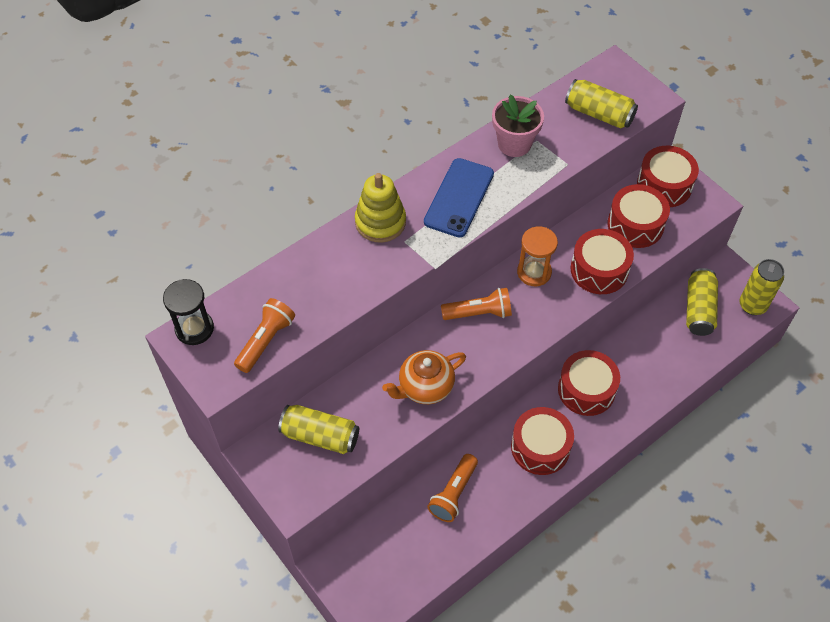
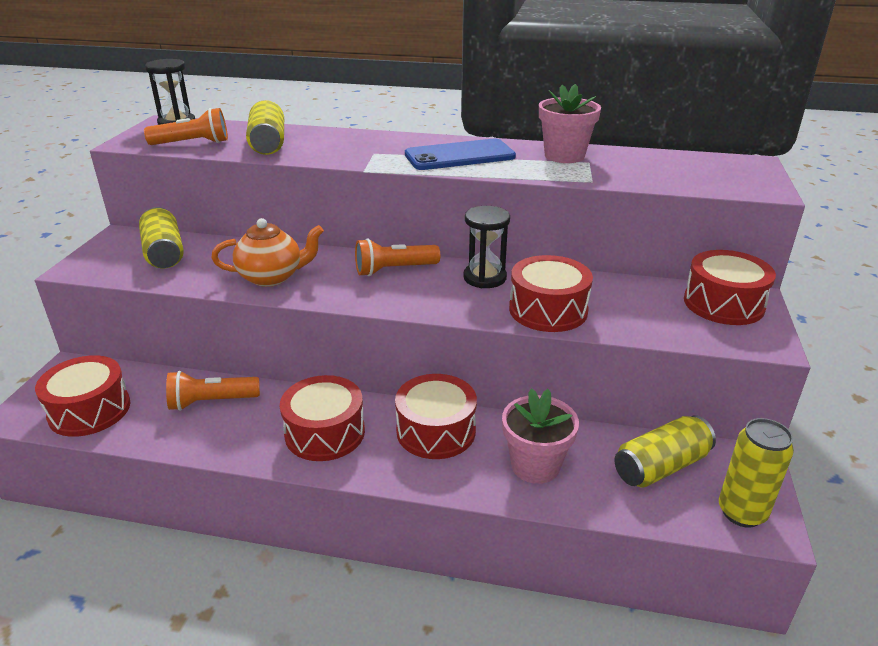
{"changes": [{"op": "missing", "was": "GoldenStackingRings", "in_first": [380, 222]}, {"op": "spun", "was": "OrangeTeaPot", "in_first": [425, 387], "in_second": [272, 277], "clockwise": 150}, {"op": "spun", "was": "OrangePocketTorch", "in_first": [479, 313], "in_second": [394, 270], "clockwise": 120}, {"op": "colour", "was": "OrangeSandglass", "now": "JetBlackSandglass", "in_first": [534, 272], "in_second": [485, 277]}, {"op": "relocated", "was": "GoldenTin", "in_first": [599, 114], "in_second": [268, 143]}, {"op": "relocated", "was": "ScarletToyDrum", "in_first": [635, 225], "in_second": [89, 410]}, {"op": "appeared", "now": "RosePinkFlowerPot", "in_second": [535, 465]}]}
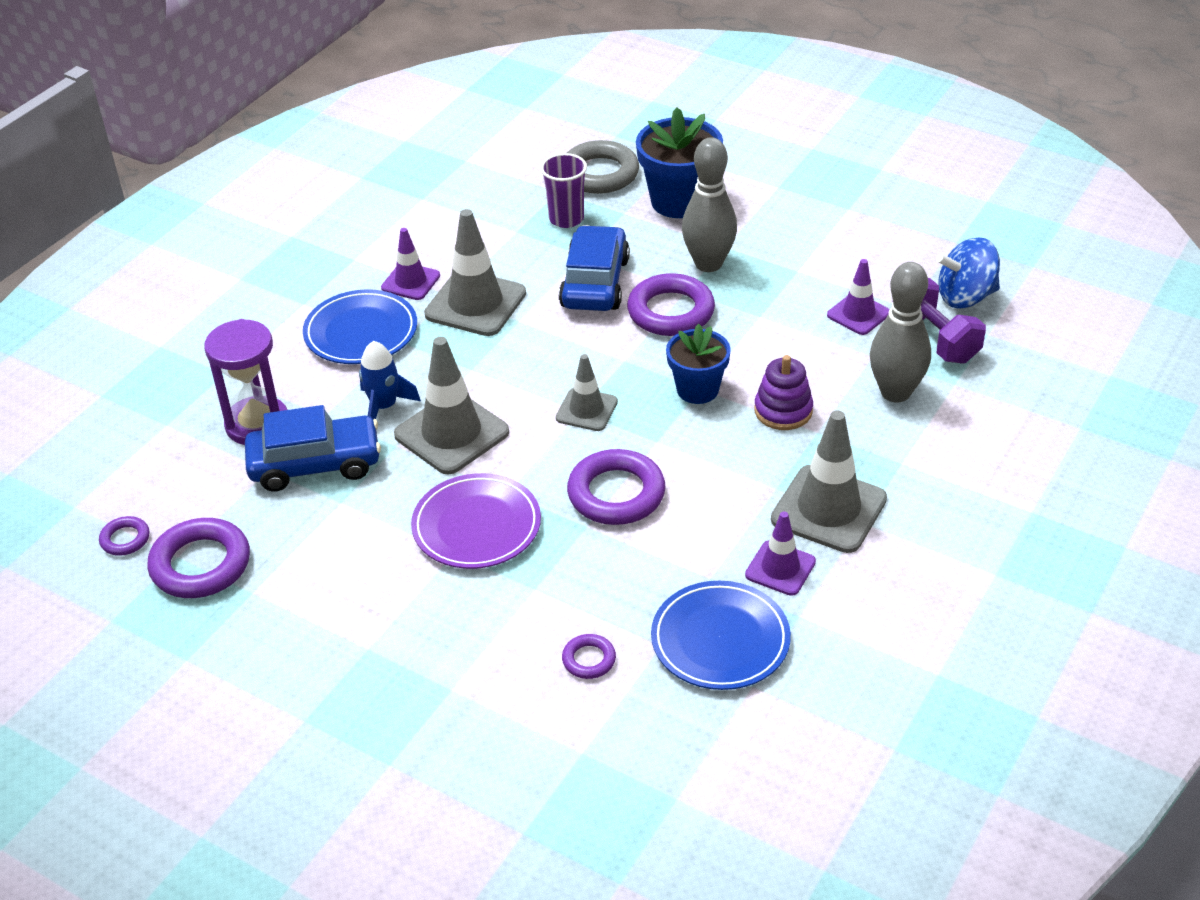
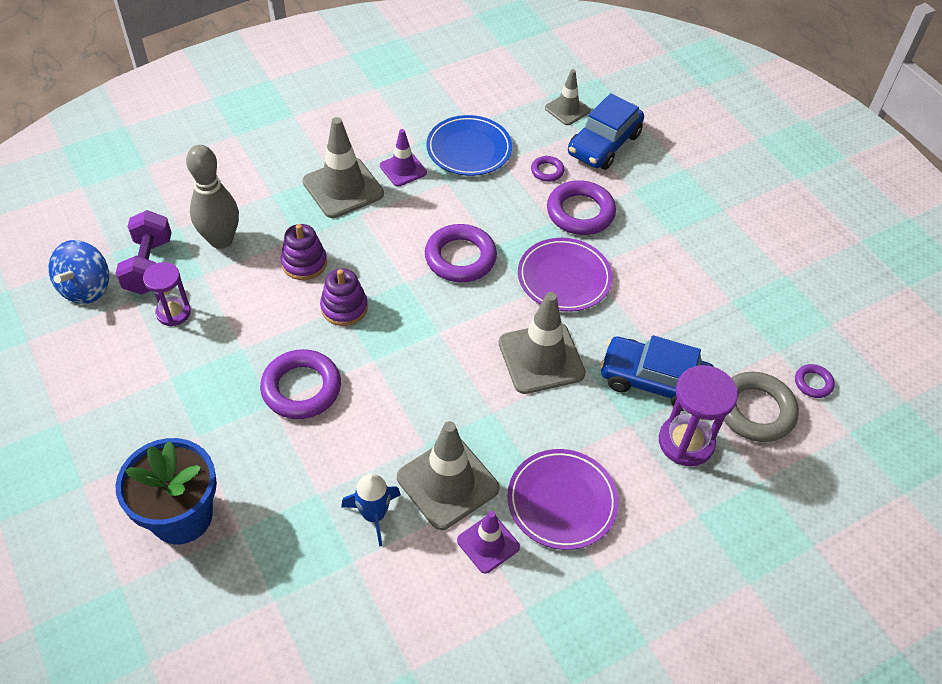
{"changes": [{"op": "relocated", "was": "RoyalPurpleTorus", "in_first": [201, 564], "in_second": [580, 212]}, {"op": "colour", "was": "RoyalBlueDinnerPlate", "now": "RoyalPurpleDinnerPlate", "in_first": [361, 332], "in_second": [562, 501]}, {"op": "relocated", "was": "RoyalBlueToyRocket", "in_first": [384, 407], "in_second": [374, 515]}, {"op": "missing", "was": "RoyalPurpleTumbler", "in_first": [566, 219]}, {"op": "relocated", "was": "GreyTrafficCone", "in_first": [586, 410], "in_second": [567, 109]}, {"op": "relocated", "was": "RoyalBlueAutomobile", "in_first": [594, 283], "in_second": [604, 144]}, {"op": "relocated", "was": "GreyTorus", "in_first": [599, 174], "in_second": [755, 410]}, {"op": "exchanged", "was": "RoyalBlueFlowerPot", "now": "RoyalPurpleStackingRings", "in_first": [697, 389], "in_second": [344, 308]}, {"op": "missing", "was": "GreySkittle", "in_first": [708, 264]}, {"op": "exchanged", "was": "RoyalPurpleTrafficCone", "now": "RoyalPurpleSandglass", "in_first": [858, 314], "in_second": [173, 313]}, {"op": "spun", "was": "RoyalBlueToyTop", "in_first": [965, 297], "in_second": [86, 288], "clockwise": 90}]}
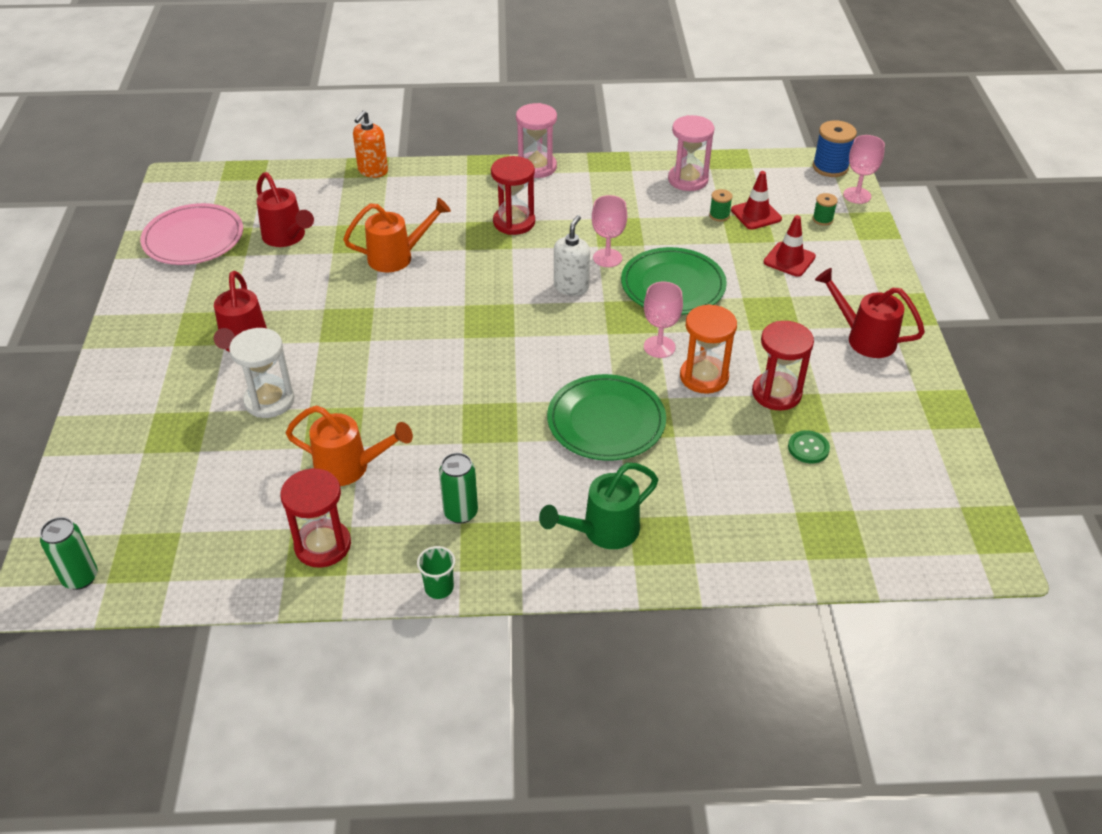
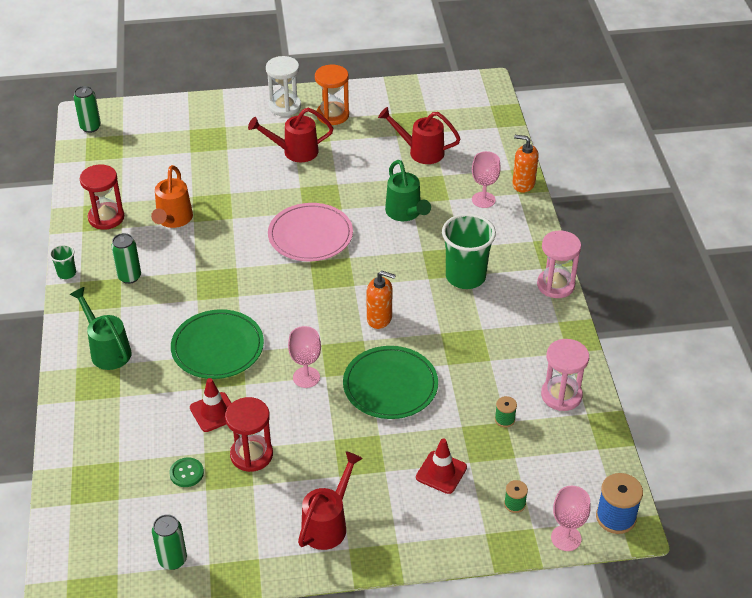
{"changes": [{"op": "relocated", "was": "RosePinkDinnerPlate", "in_first": [193, 238], "in_second": [310, 235]}, {"op": "relocated", "was": "WhiteSandglass", "in_first": [269, 400], "in_second": [284, 106]}, {"op": "spun", "was": "ScarletWateringCan", "in_first": [287, 237], "in_second": [421, 152], "clockwise": 60}, {"op": "colour", "was": "OrangeWateringCan", "now": "LeafGreenWateringCan", "in_first": [397, 257], "in_second": [405, 213]}, {"op": "exchanged", "was": "ScarletSandglass", "now": "LeafGreenTumbler", "in_first": [514, 222], "in_second": [465, 277]}, {"op": "colour", "was": "WhiteSoapPump", "now": "OrangeSoapPump", "in_first": [571, 287], "in_second": [379, 318]}, {"op": "relocated", "was": "RosePinkChalice", "in_first": [607, 258], "in_second": [483, 200]}, {"op": "relocated", "was": "OrangeSandglass", "in_first": [704, 377], "in_second": [332, 115]}, {"op": "relocated", "was": "ScarletTrafficCone", "in_first": [756, 214], "in_second": [214, 412]}, {"op": "appeared", "now": "LeafGreenTin", "in_second": [172, 560]}]}
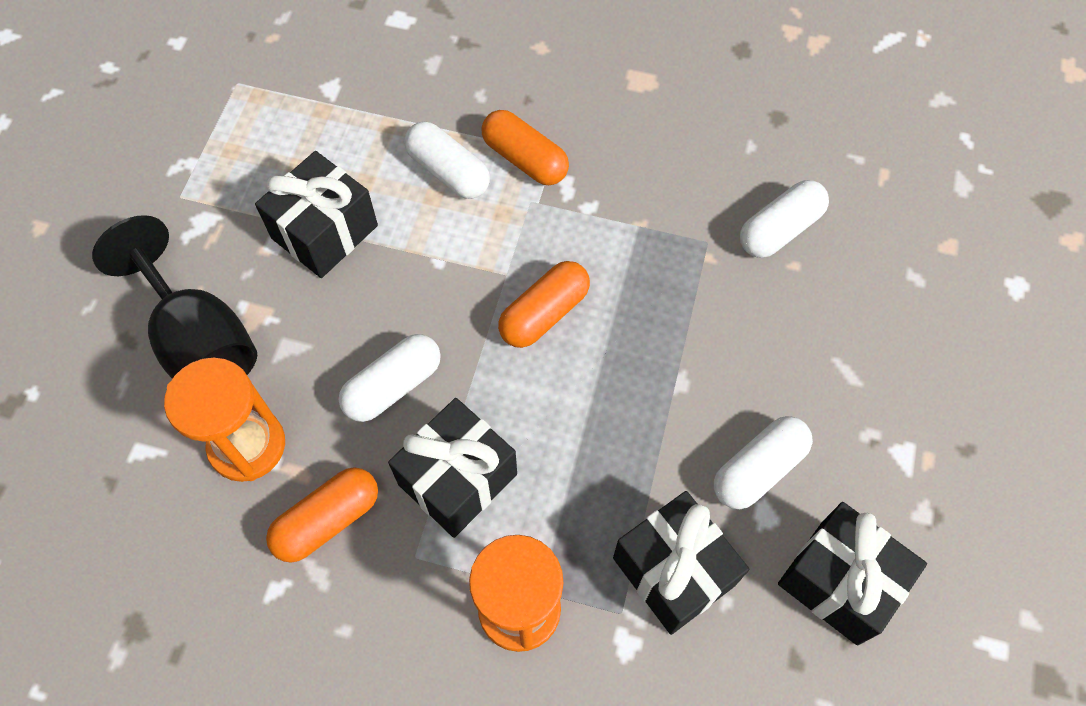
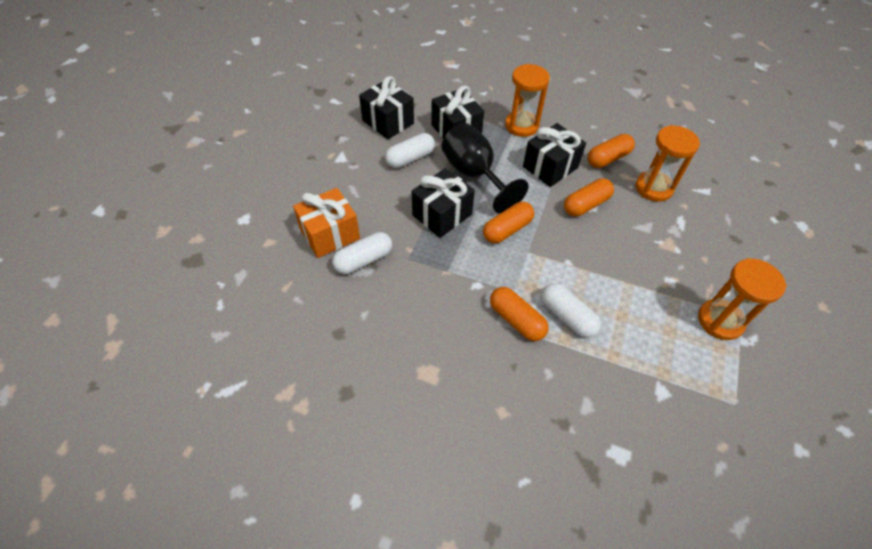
{"changes": [{"op": "relocated", "was": "JetBlackChalice", "in_first": [199, 341], "in_second": [474, 174]}, {"op": "relocated", "was": "JetBlackPresent", "in_first": [324, 232], "in_second": [442, 215]}, {"op": "colour", "was": "WhiteCapsule", "now": "OrangeCapsule", "in_first": [393, 386], "in_second": [586, 205]}, {"op": "appeared", "now": "OrangePresent", "in_second": [330, 234]}, {"op": "appeared", "now": "OrangeSandglass", "in_second": [720, 321]}]}
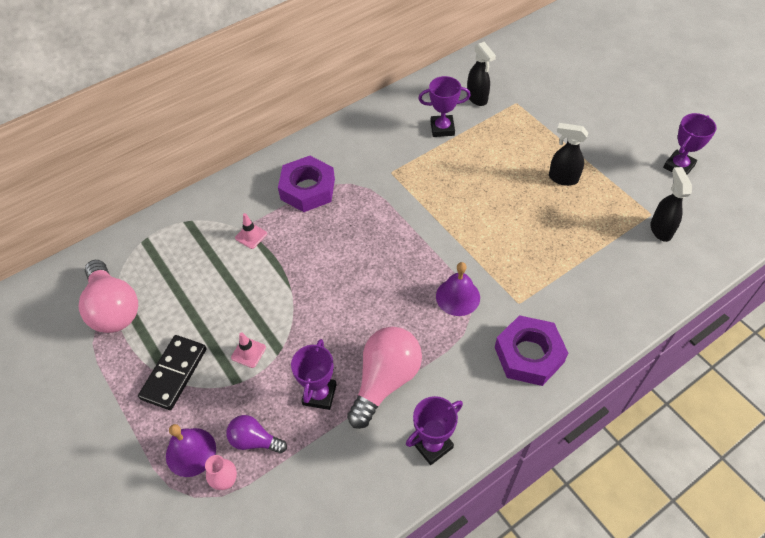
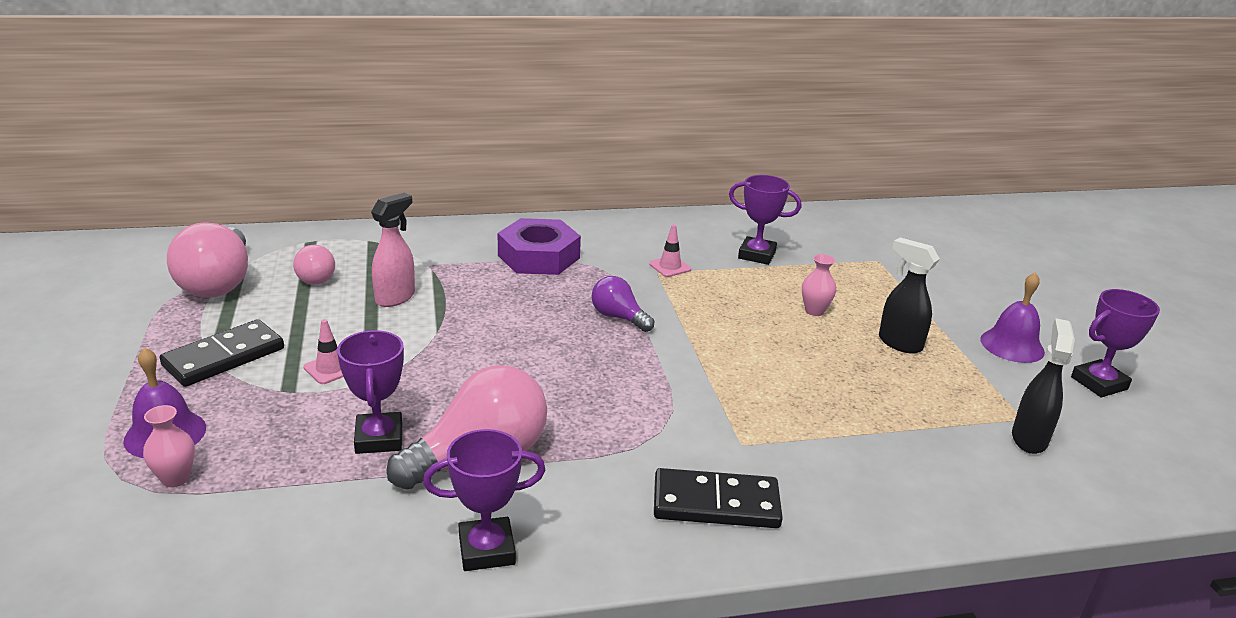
{"changes": [{"op": "relocated", "was": "RoyalPurpleBulb", "in_first": [254, 440], "in_second": [618, 317]}, {"op": "relocated", "was": "RosePinkTrafficCone", "in_first": [251, 236], "in_second": [670, 267]}, {"op": "spun", "was": "RoyalPurplePrizeCup", "in_first": [319, 394], "in_second": [379, 438], "clockwise": -45}, {"op": "relocated", "was": "RoyalPurpleBell", "in_first": [458, 297], "in_second": [1012, 345]}, {"op": "missing", "was": "JetBlackSprayBottle", "in_first": [477, 98]}, {"op": "exchanged", "was": "RoyalPurpleNut", "now": "JetBlackDominoPiece", "in_first": [529, 355], "in_second": [716, 504]}, {"op": "appeared", "now": "RosePinkBulb", "in_second": [314, 277]}, {"op": "appeared", "now": "RosePinkSprayBottle", "in_second": [396, 297]}, {"op": "appeared", "now": "RosePinkTallVase", "in_second": [814, 311]}]}
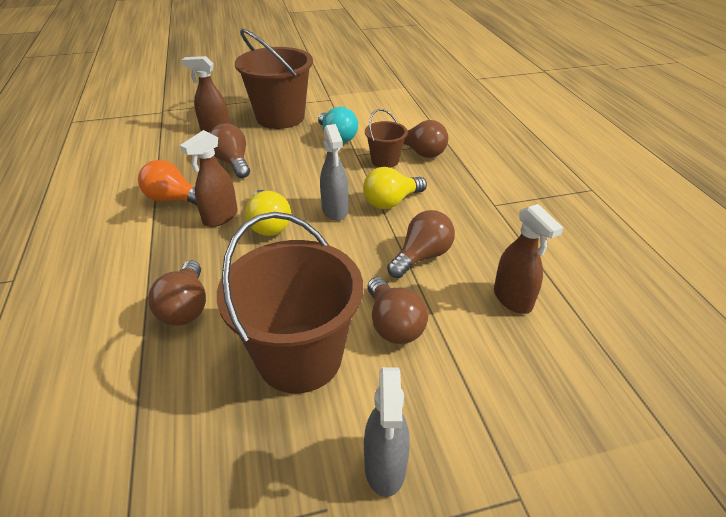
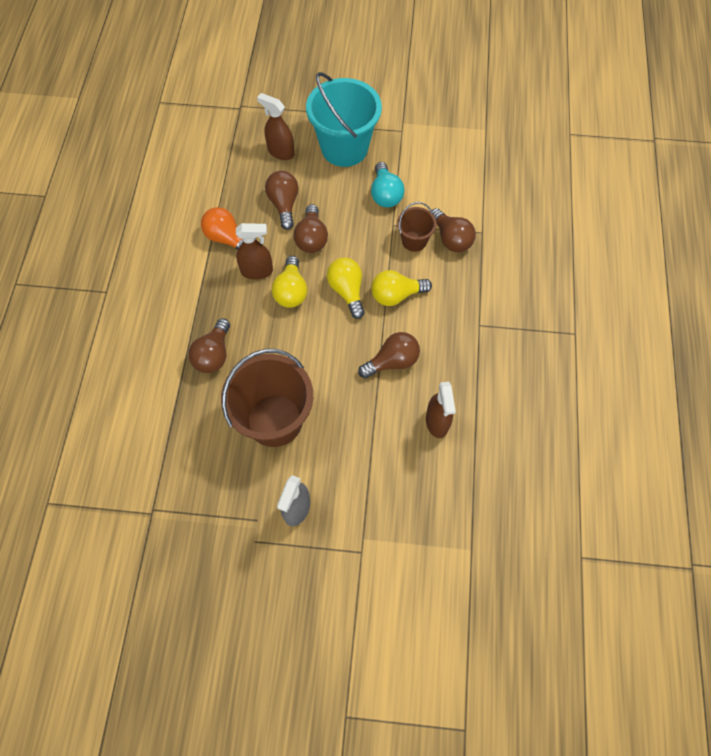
{"changes": [{"op": "spun", "was": "DarkBrownSprayBottle", "in_first": [220, 217], "in_second": [257, 271], "clockwise": -150}, {"op": "colour", "was": "DarkBrownSandBucket", "now": "TurquoiseSandBucket", "in_first": [280, 117], "in_second": [344, 148]}, {"op": "exchanged", "was": "GreySprayBottle", "now": "GoldenBulb", "in_first": [335, 210], "in_second": [347, 291]}, {"op": "relocated", "was": "DarkBrownBulb", "in_first": [393, 324], "in_second": [311, 238]}]}
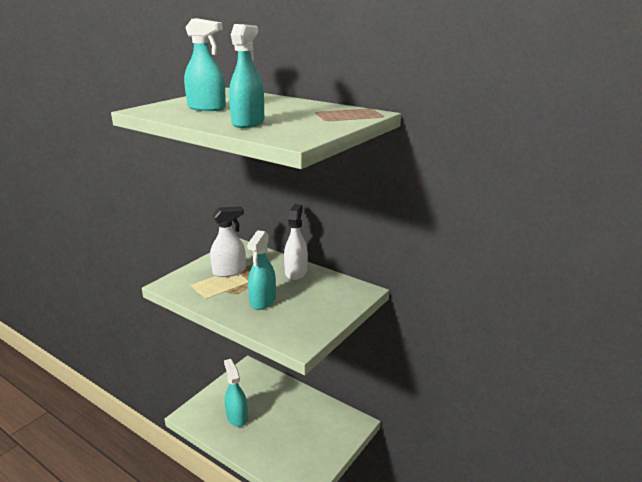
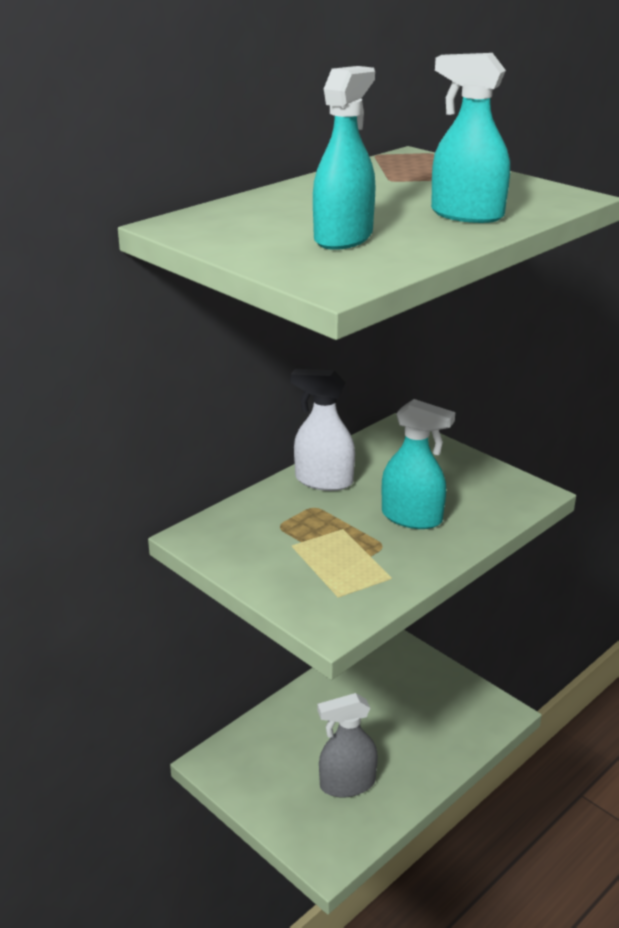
{"changes": [{"op": "missing", "was": "WhiteSprayBottle", "in_first": [229, 271]}, {"op": "colour", "was": "TurquoiseSprayBottle", "now": "GreySprayBottle", "in_first": [237, 417], "in_second": [347, 784]}]}
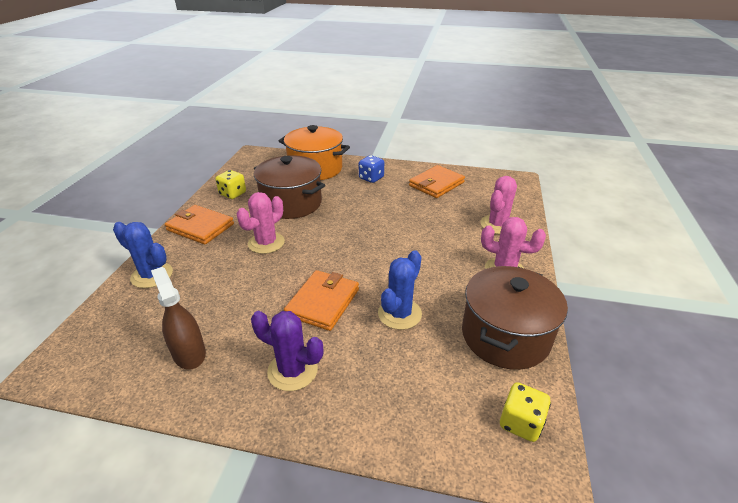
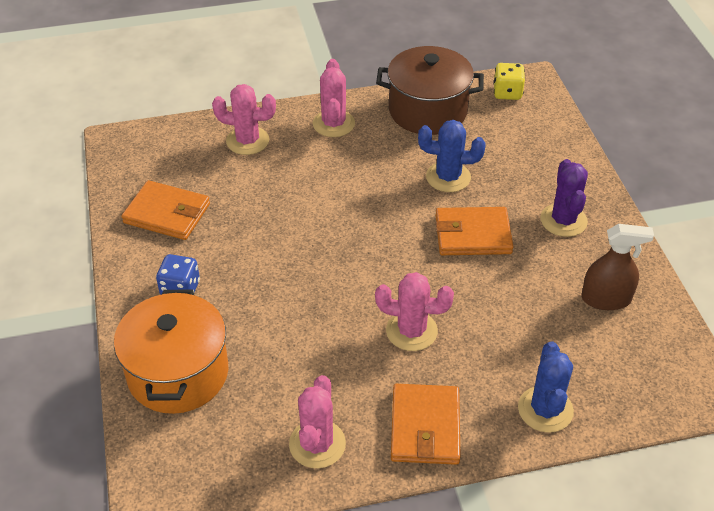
{"changes": [{"op": "spun", "was": "DarkBrownSprayBottle", "in_first": [189, 353], "in_second": [606, 299], "clockwise": -120}, {"op": "exchanged", "was": "GoldenDie", "now": "RosePinkSaguaroCactus", "in_first": [233, 194], "in_second": [317, 444]}, {"op": "missing", "was": "DarkBrownPot", "in_first": [291, 203]}]}
